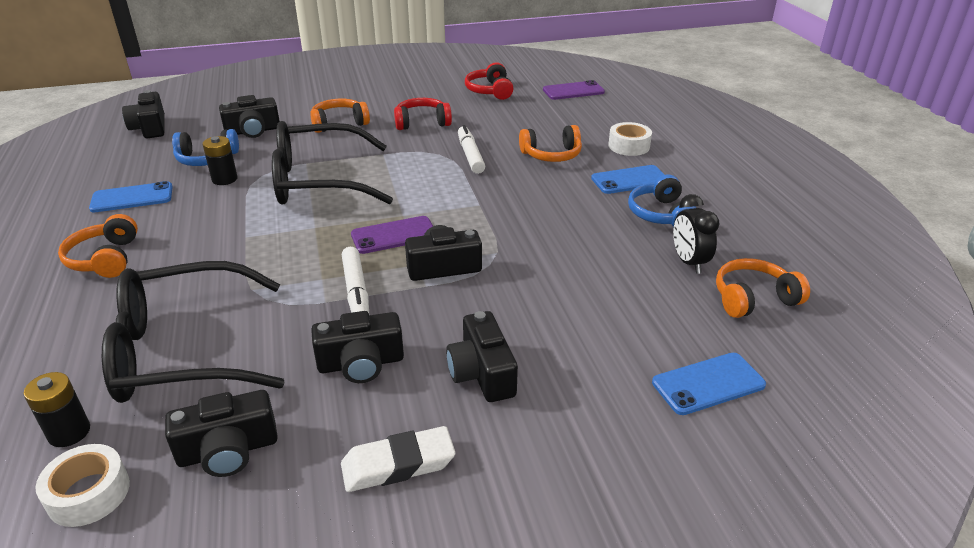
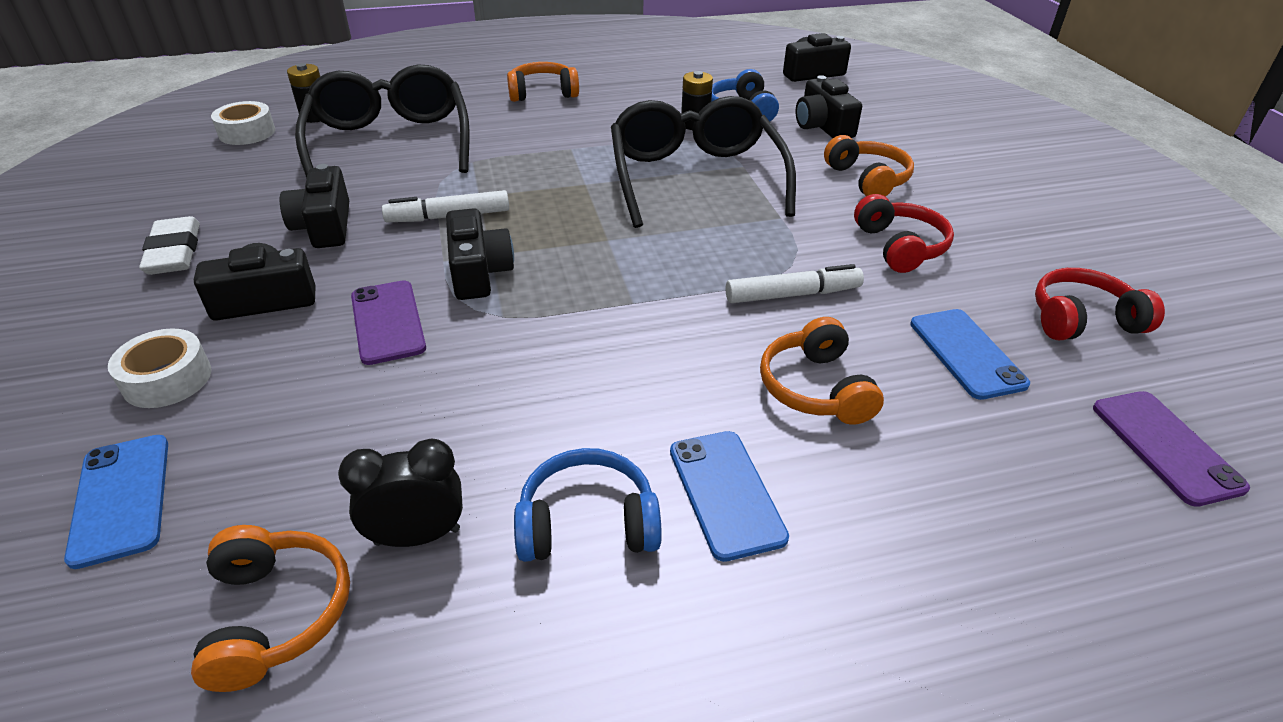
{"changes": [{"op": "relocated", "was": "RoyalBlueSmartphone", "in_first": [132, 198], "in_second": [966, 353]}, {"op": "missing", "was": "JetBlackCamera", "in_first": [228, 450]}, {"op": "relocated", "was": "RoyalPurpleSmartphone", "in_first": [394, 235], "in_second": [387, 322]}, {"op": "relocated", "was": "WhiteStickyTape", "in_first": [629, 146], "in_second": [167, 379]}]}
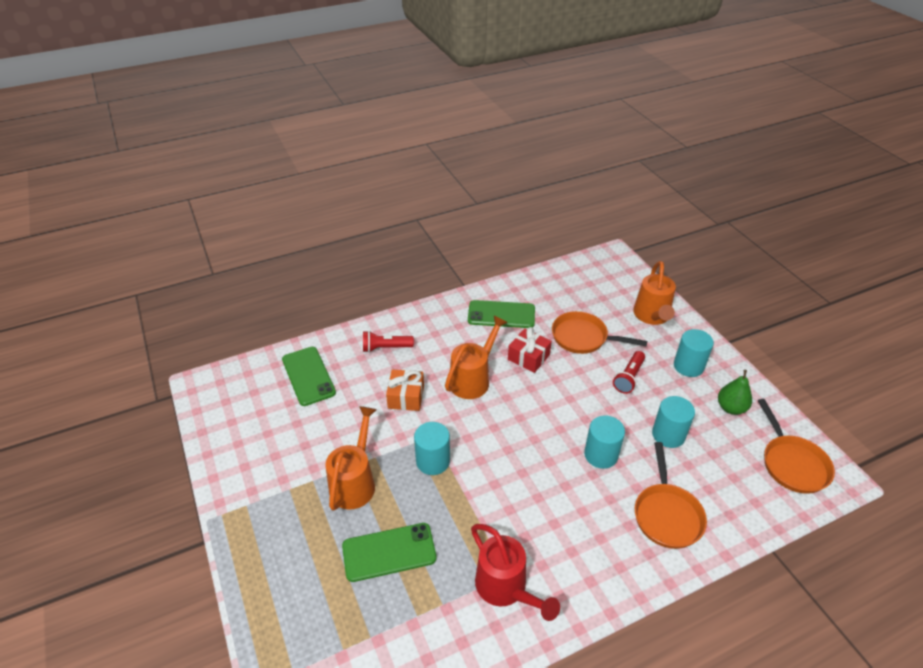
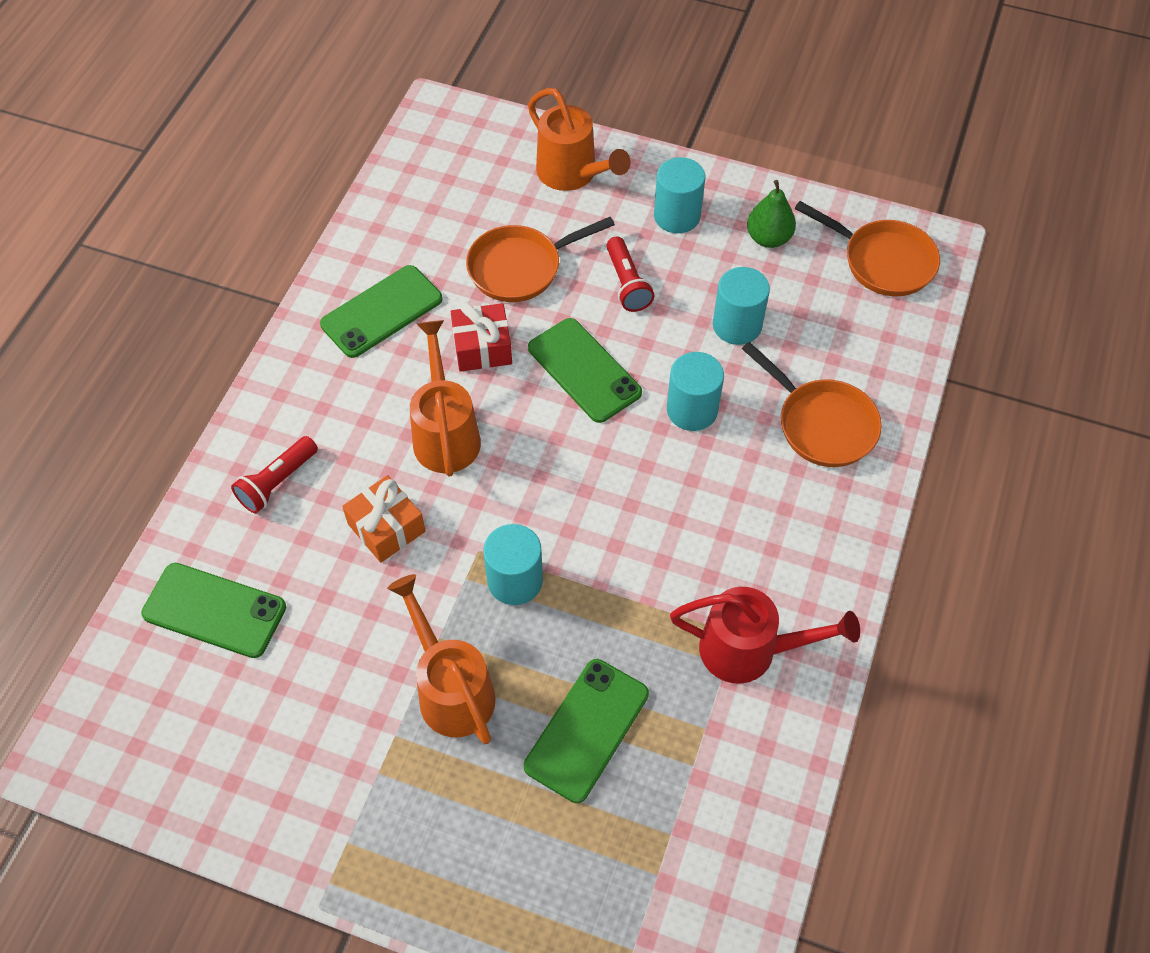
{"changes": [{"op": "appeared", "now": "LeafGreenSmartphone", "in_second": [584, 370]}]}
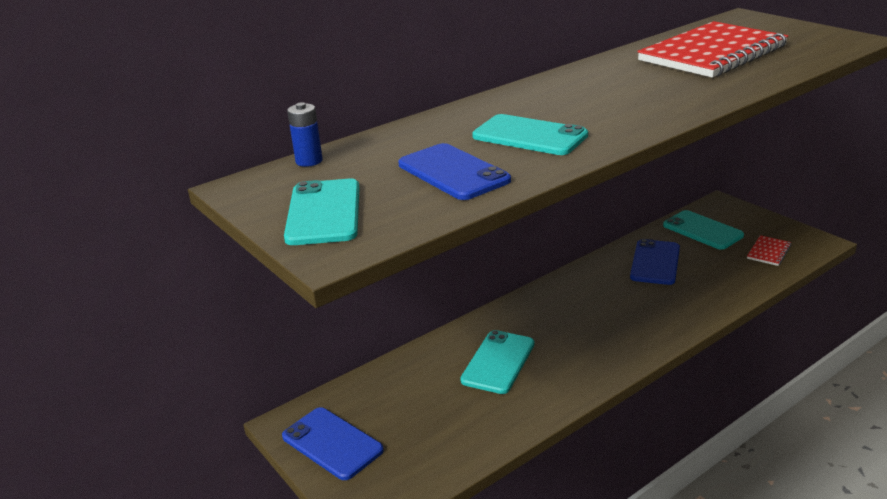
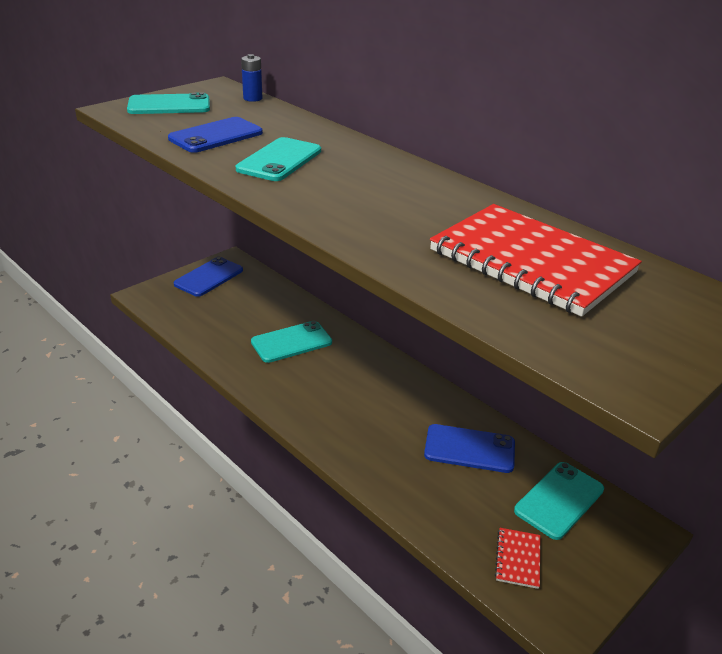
{"changes": [{"op": "spun", "was": "TurquoiseSmartphone", "in_first": [498, 362], "in_second": [291, 342], "clockwise": -45}, {"op": "spun", "was": "ScarletNotebook", "in_first": [768, 252], "in_second": [517, 559], "clockwise": 75}]}
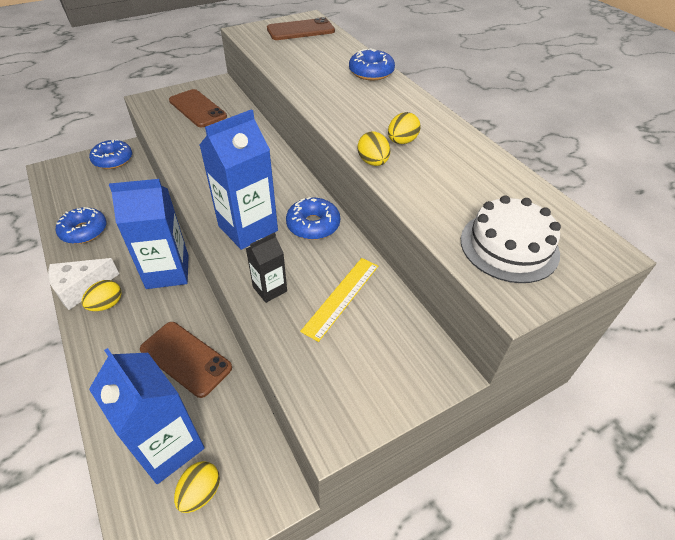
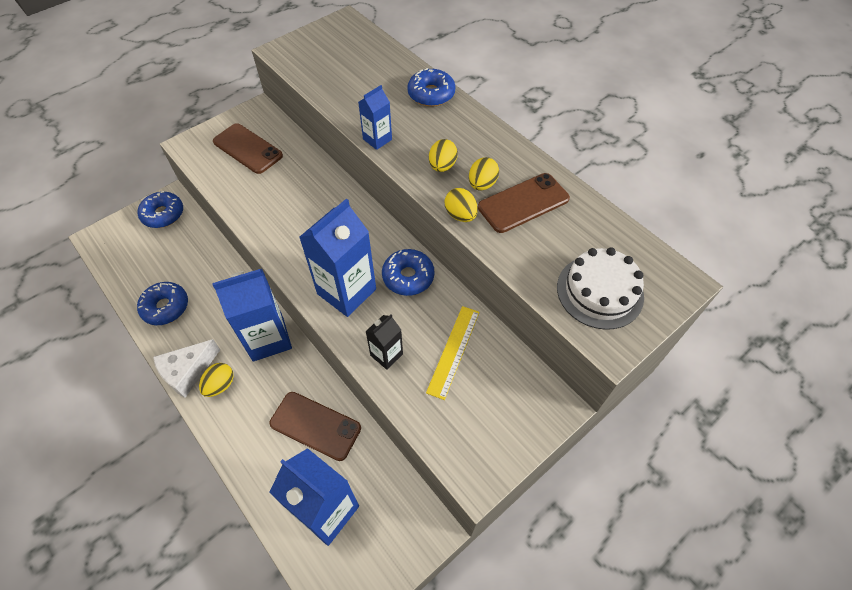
{"changes": [{"op": "relocated", "was": "GoldenEgg", "in_first": [200, 492], "in_second": [442, 166]}, {"op": "relocated", "was": "DarkBrownSmartphone", "in_first": [300, 30], "in_second": [523, 203]}, {"op": "appeared", "now": "RoyalBlueCarton", "in_second": [377, 139]}]}
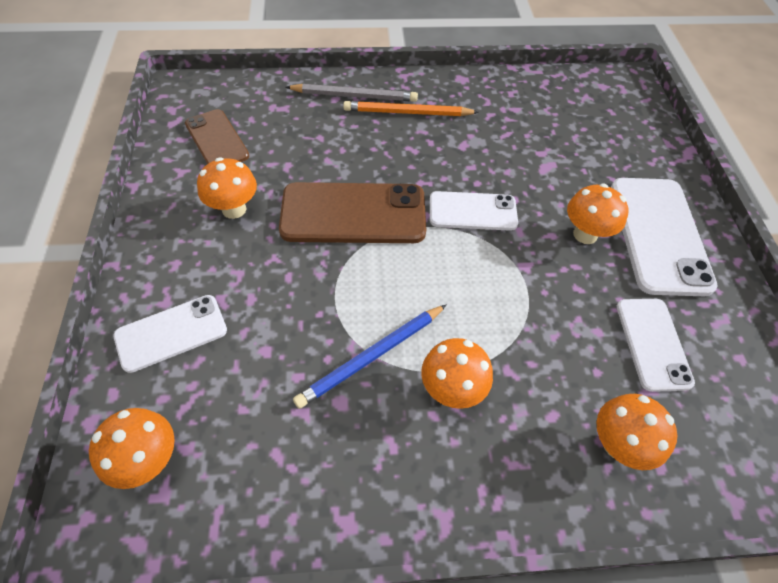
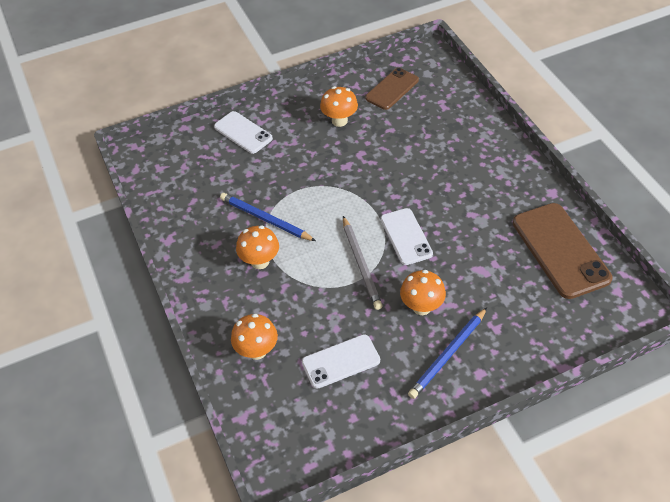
{"changes": [{"op": "missing", "was": "OrangeFungus", "in_first": [148, 460]}, {"op": "relocated", "was": "DarkBrownSmartphone", "in_first": [353, 214], "in_second": [560, 250]}, {"op": "relocated", "was": "GreyPencil", "in_first": [354, 96], "in_second": [361, 264]}, {"op": "missing", "was": "OrangePencil", "in_first": [407, 113]}, {"op": "exchanged", "was": "WhiteSmartphone", "now": "RoyalBluePencil", "in_first": [659, 235], "in_second": [448, 355]}]}
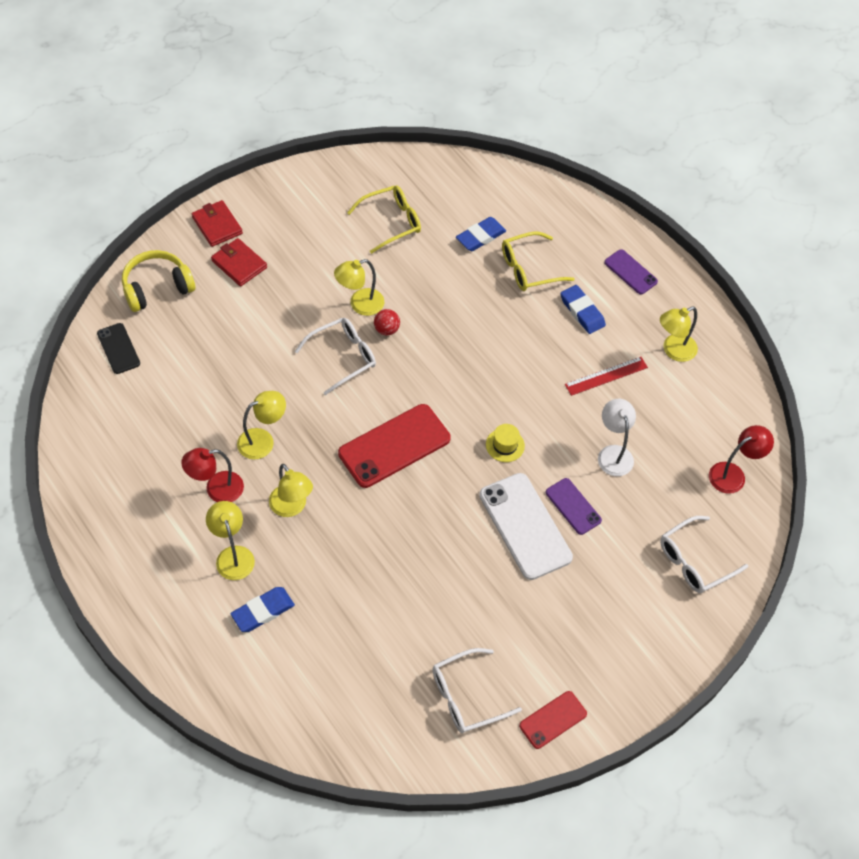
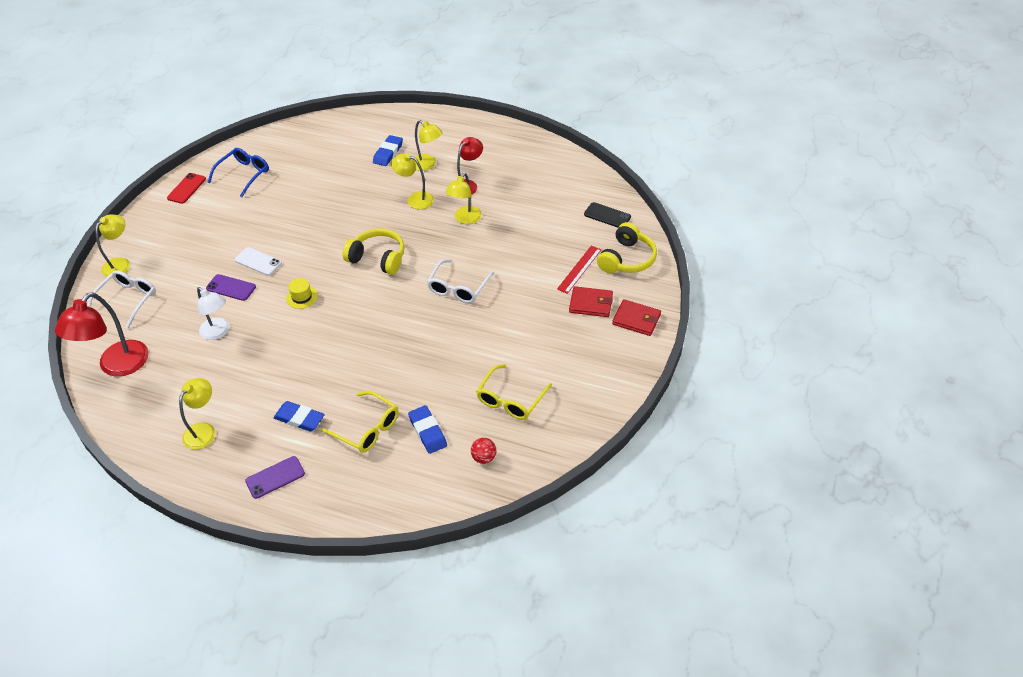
{"changes": [{"op": "relocated", "was": "GoldenDeskLamp", "in_first": [360, 304], "in_second": [120, 263]}, {"op": "exchanged", "was": "ScarletSmartphone", "now": "GoldenHeadphones", "in_first": [394, 446], "in_second": [378, 258]}, {"op": "relocated", "was": "ScarletBall", "in_first": [386, 329], "in_second": [484, 458]}, {"op": "colour", "was": "WhiteEyeglasses", "now": "RoyalBlueEyeglasses", "in_first": [466, 696], "in_second": [244, 175]}, {"op": "spun", "was": "RoyalBluePencilEraser", "in_first": [480, 236], "in_second": [428, 431], "clockwise": -45}, {"op": "size", "was": "WhiteSmartphone", "in_first": [525, 526], "in_second": [258, 261], "ratio": 0.55}, {"op": "spun", "was": "GoldenEyeglasses", "in_first": [529, 268], "in_second": [367, 428], "clockwise": 90}, {"op": "relocated", "was": "ScarletRuler", "in_first": [606, 376], "in_second": [579, 269]}, {"op": "spun", "was": "RoyalPurpleSmartphone", "in_first": [630, 272], "in_second": [275, 477], "clockwise": -45}, {"op": "size", "was": "ScarletDeskLamp", "in_first": [733, 474], "in_second": [117, 366], "ratio": 1.55}]}
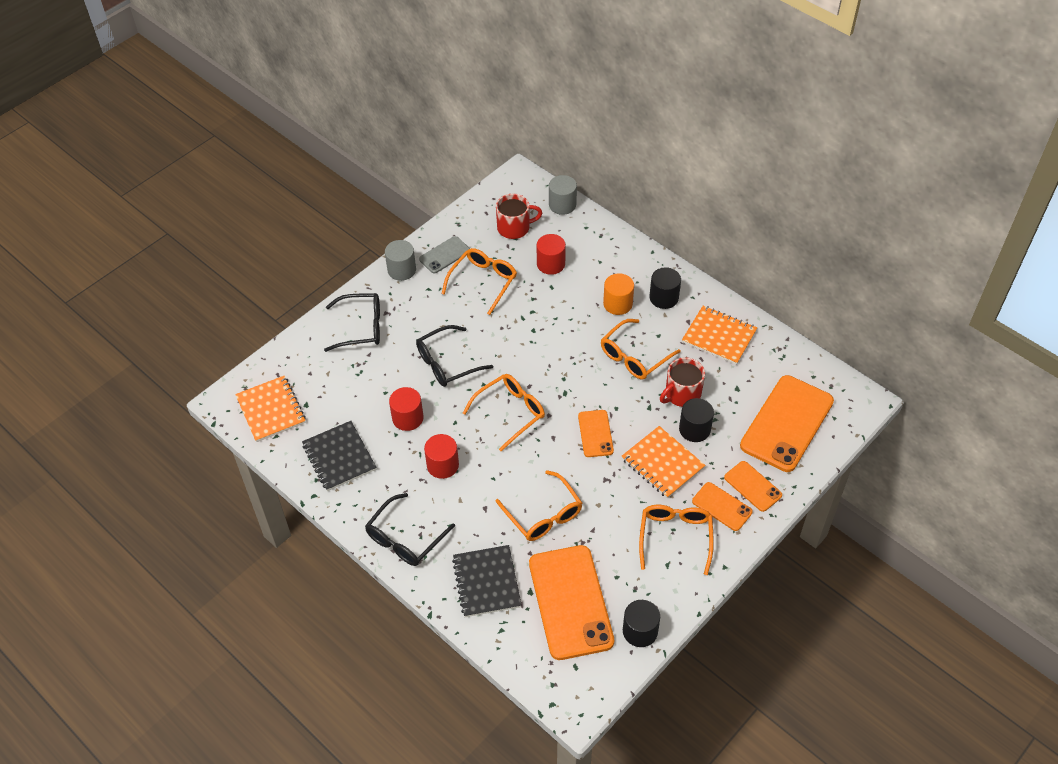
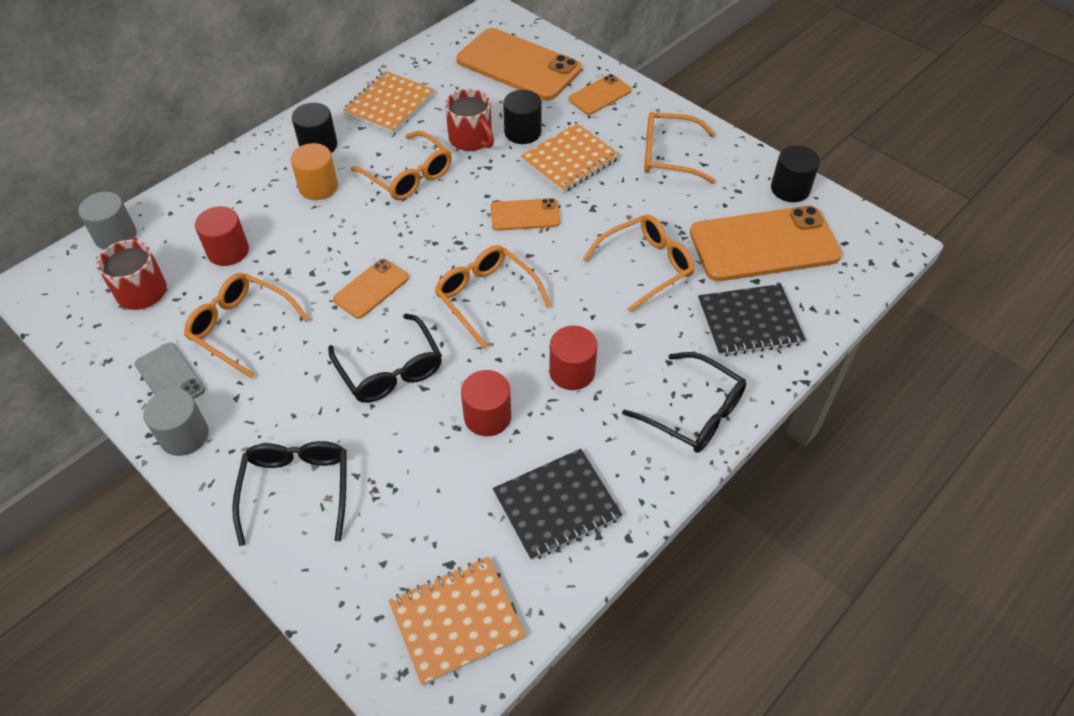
{"changes": [{"op": "relocated", "was": "OrangeSmartphone", "in_first": [722, 507], "in_second": [371, 289]}]}
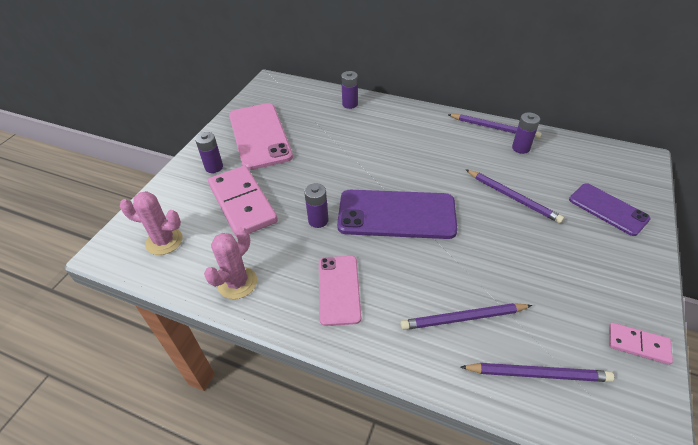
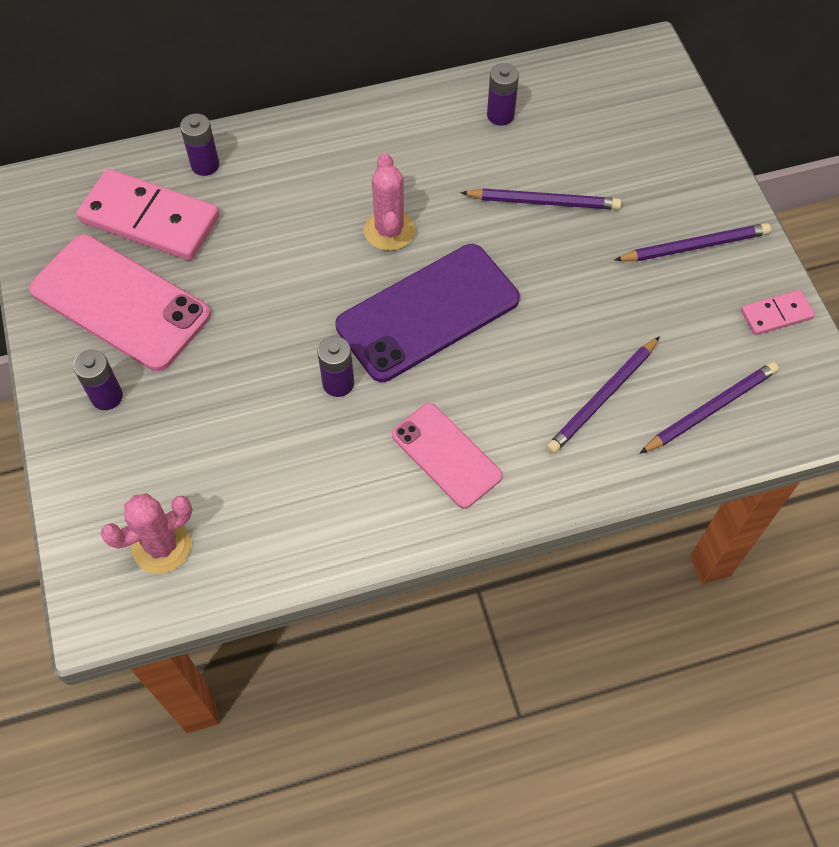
{"changes": [{"op": "relocated", "was": "RosePinkSaguaroCactus", "in_first": [237, 283], "in_second": [389, 230]}, {"op": "relocated", "was": "RosePinkDominoPiece", "in_first": [243, 203], "in_second": [150, 219]}, {"op": "relocated", "was": "RoyalPurplePencil", "in_first": [494, 128], "in_second": [694, 246]}, {"op": "missing", "was": "RoyalPurpleSmartphone", "in_first": [608, 209]}]}
